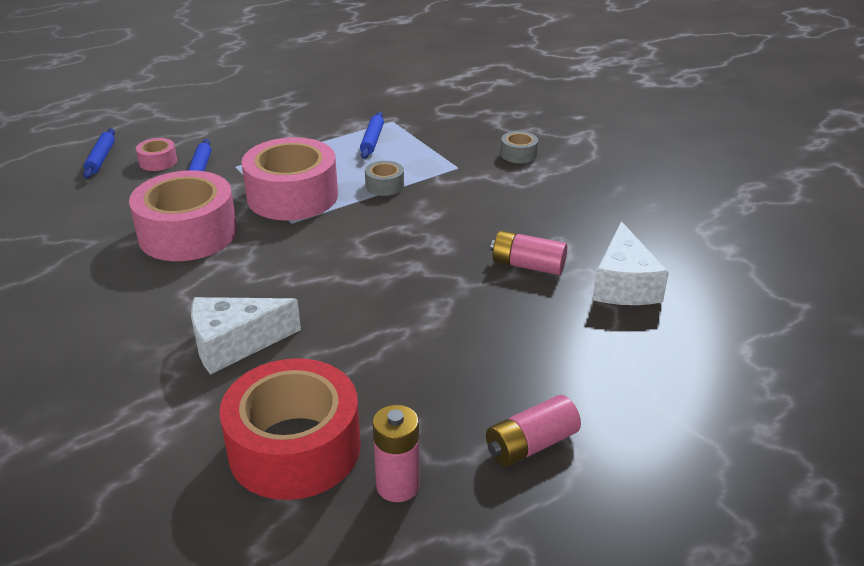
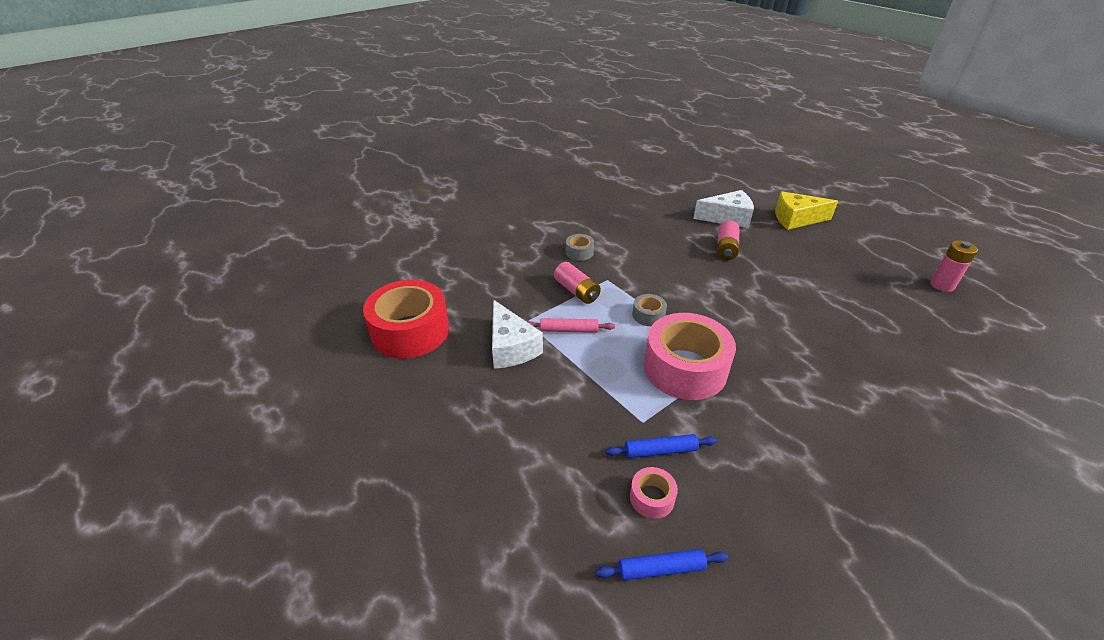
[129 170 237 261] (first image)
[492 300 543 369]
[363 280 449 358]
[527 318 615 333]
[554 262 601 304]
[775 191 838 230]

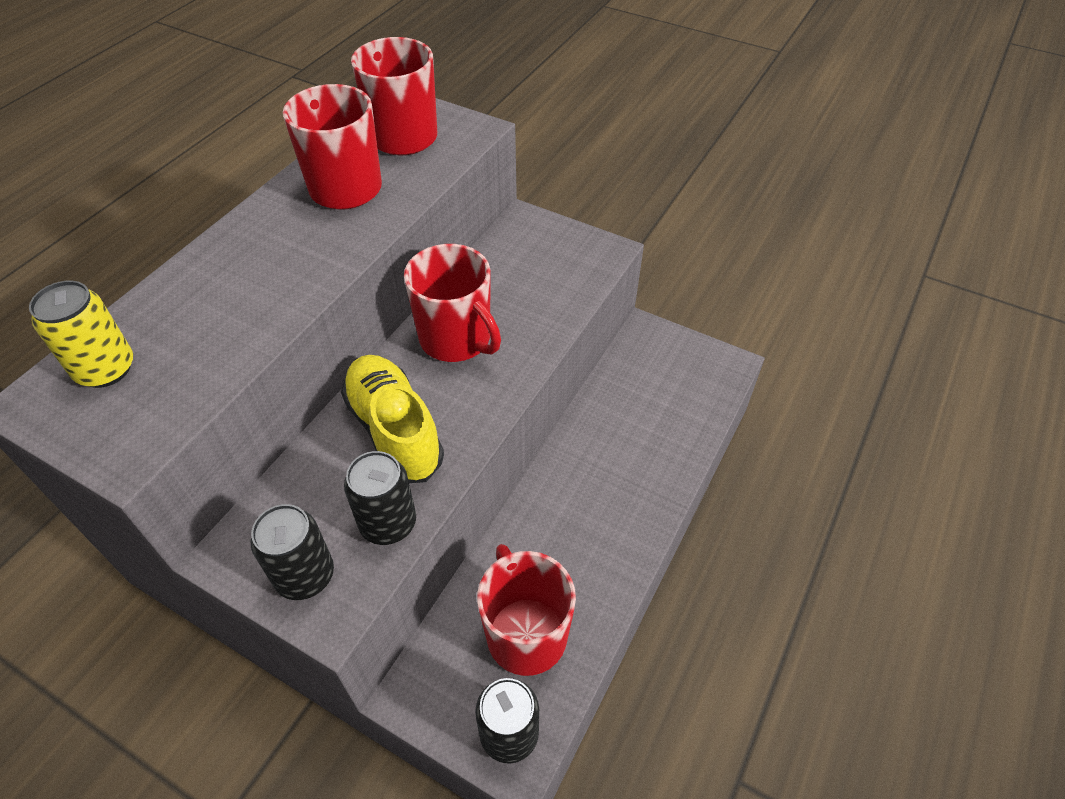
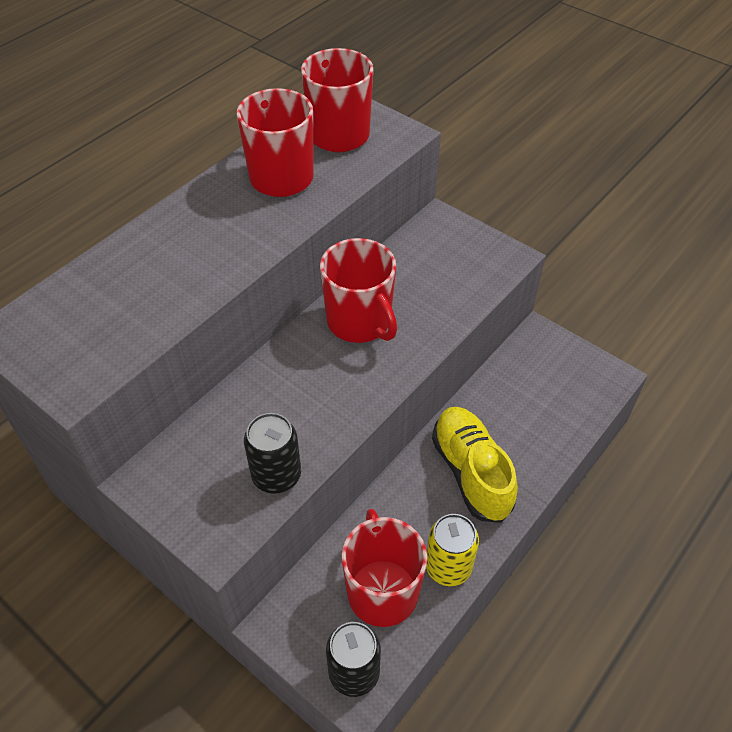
[426 514 479 586]
[251 504 334 600] (first image)
[432 407 518 523]

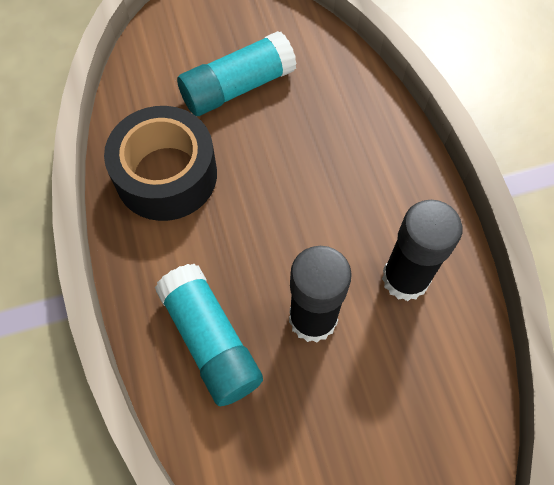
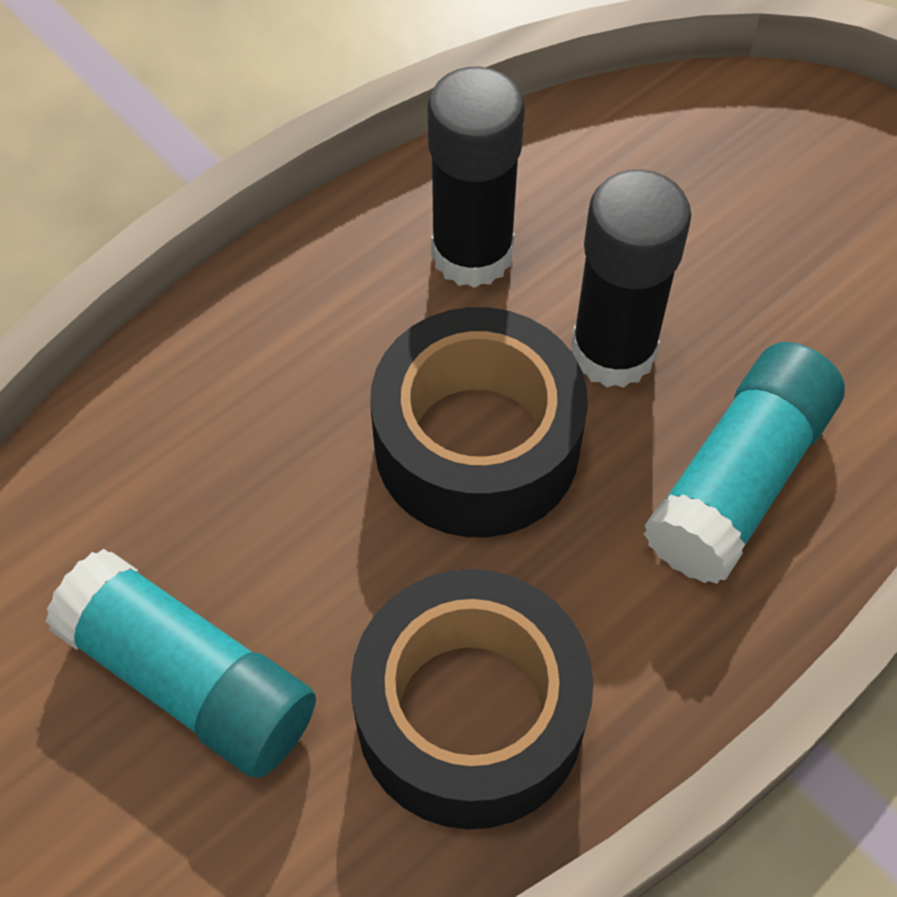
[370 307 588 537]

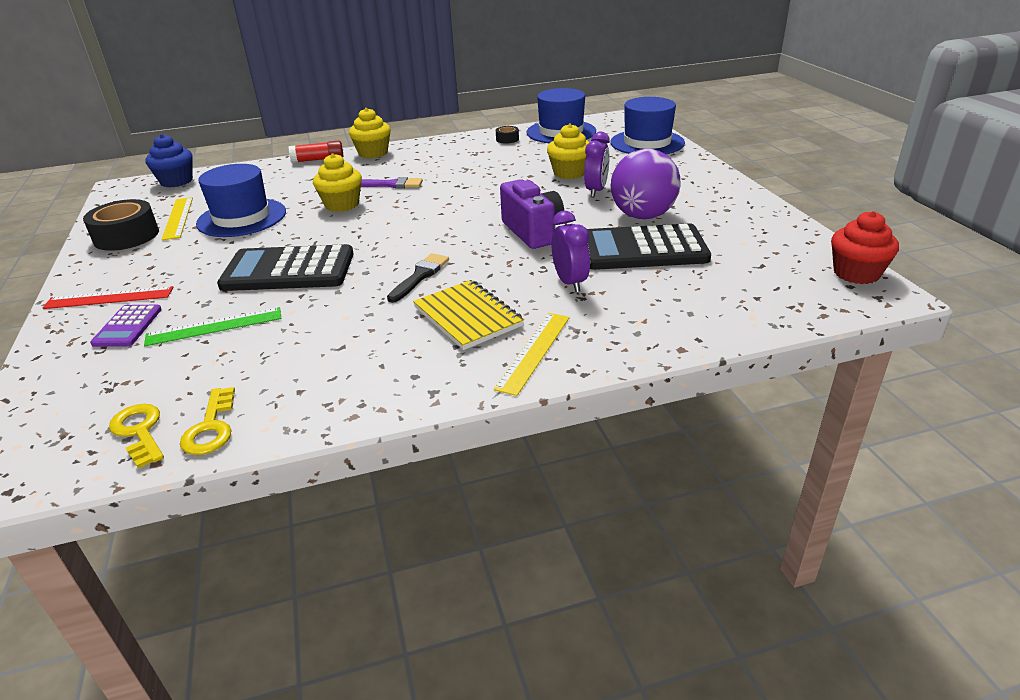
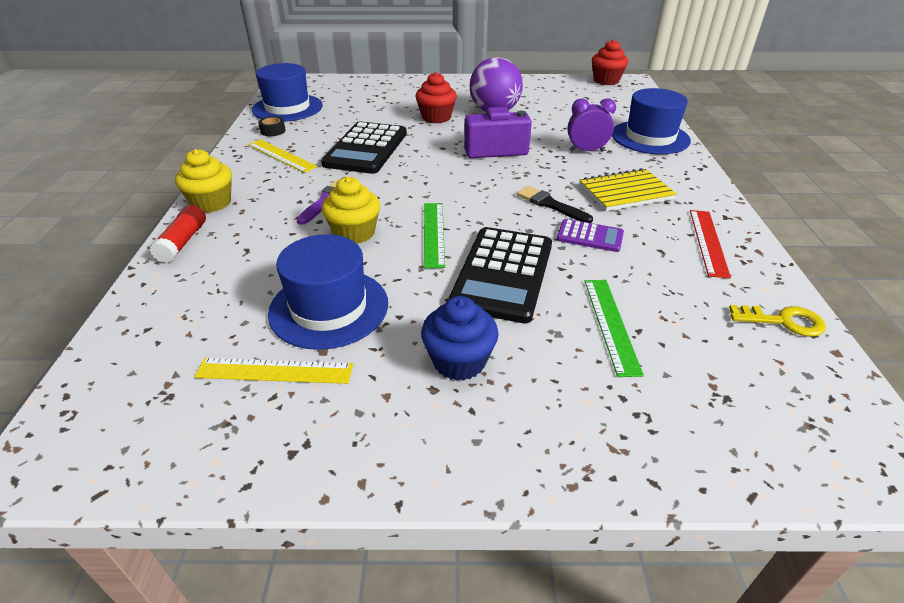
[690 210 731 279]
[83 199 159 251] (first image)
[557 219 624 252]
[109 404 164 468] (first image)
[421 296 499 381]
[248 139 317 173]
[547 123 589 179] (first image)
[416 72 457 123]
[321 121 407 174]
[612 88 691 154]
[424 203 445 268]

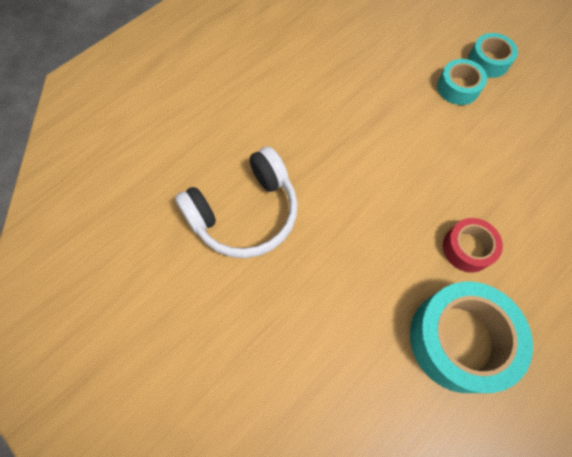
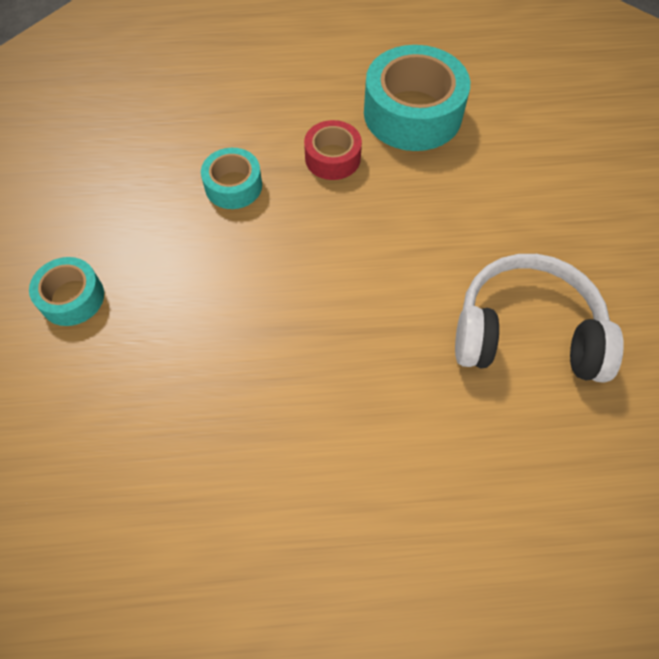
[201 148 262 209]

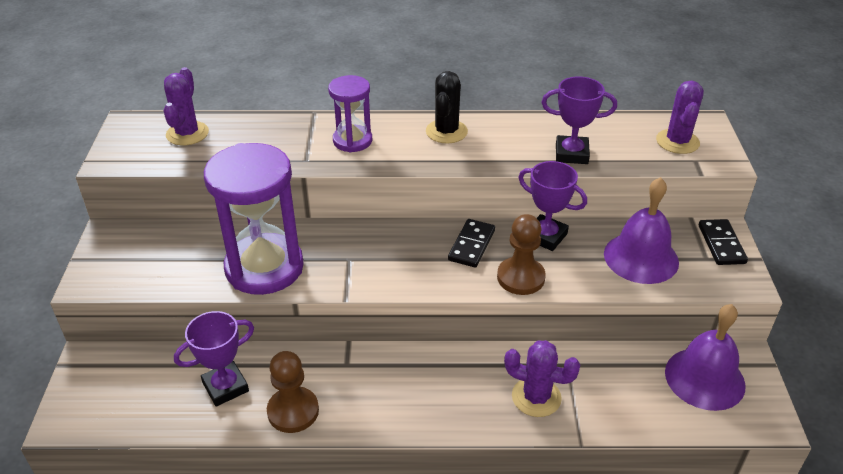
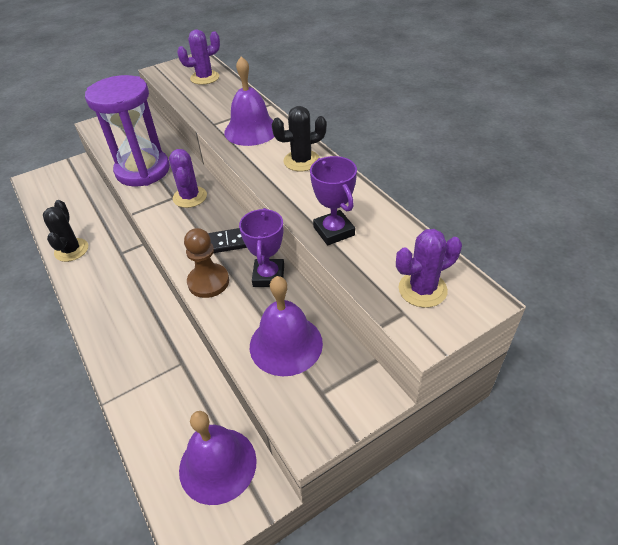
[174 311 254 407] (first image)
[43 200 88 262]
[224 56 275 146]
[169 149 207 208]
[699 219 748 265] (first image)

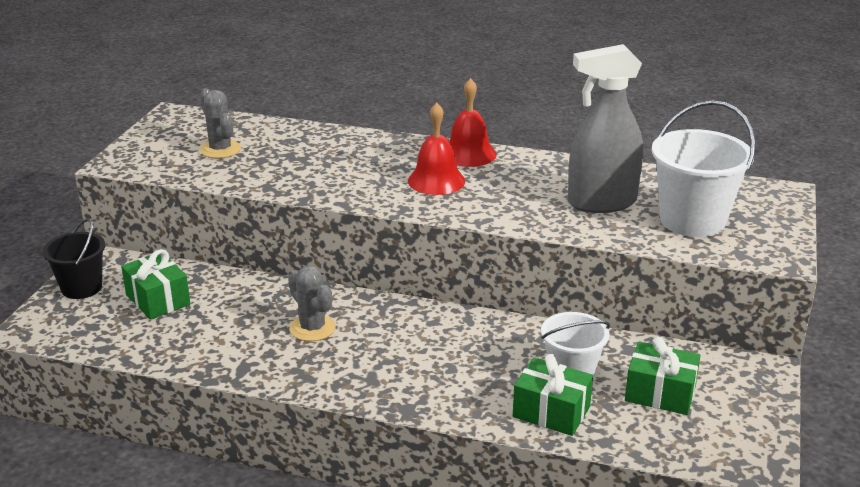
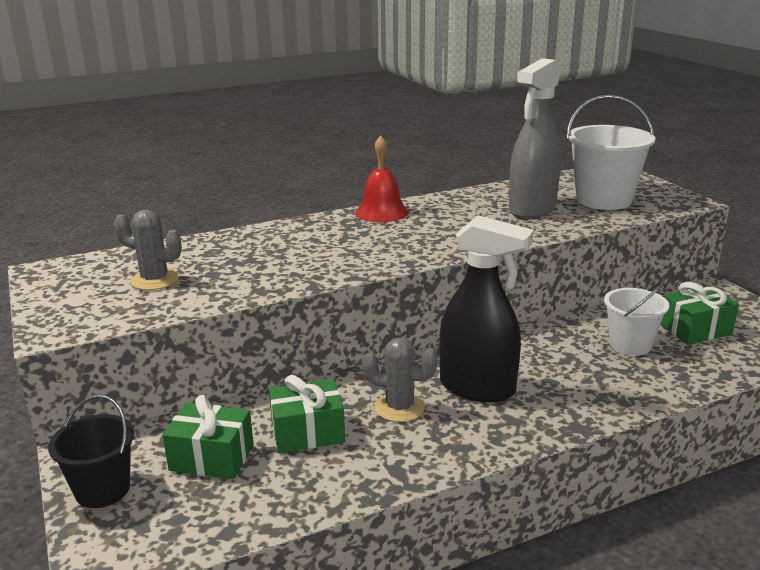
[408 103 465 195] (first image)
[269 375 345 453]
[439 215 534 402]

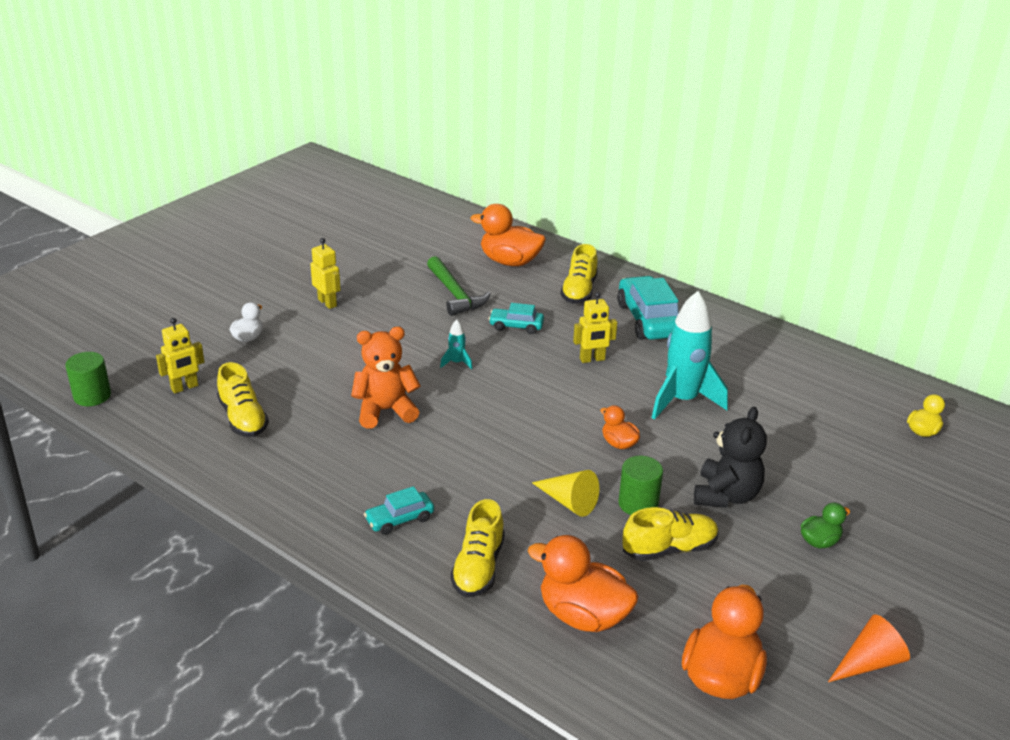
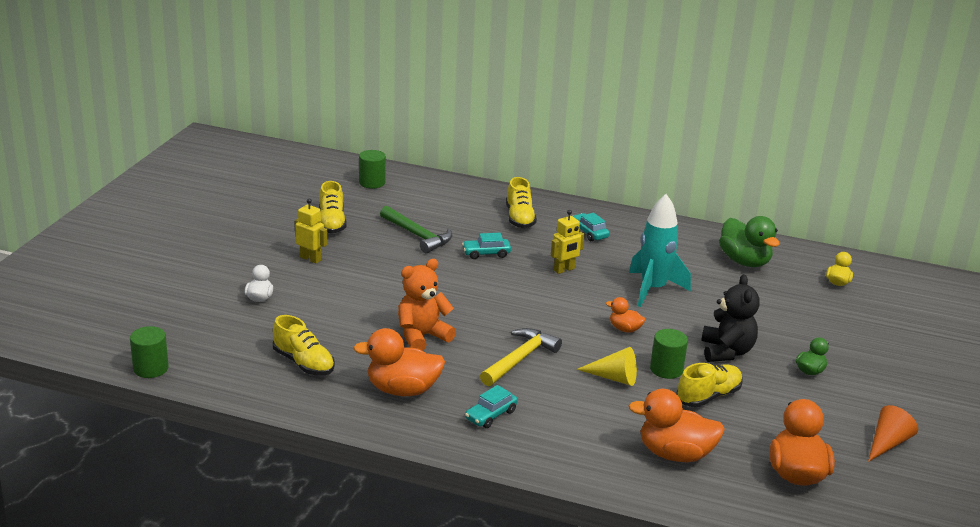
[156 318 204 394] (first image)
[440 320 472 369] (first image)
[319 181 346 234]
[353 328 445 396]
[573 213 610 241]
[359 150 386 189]
[480 328 562 386]
[719 216 780 267]

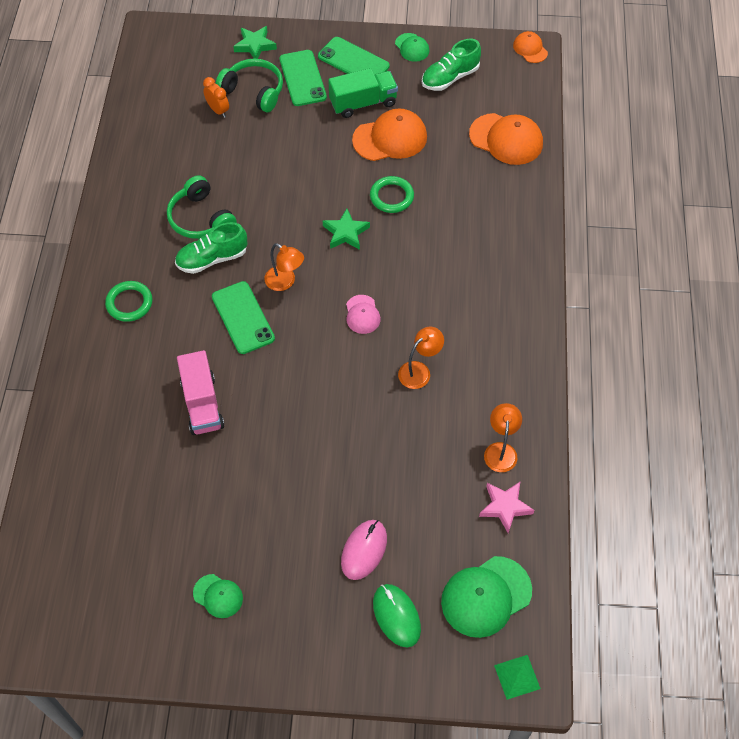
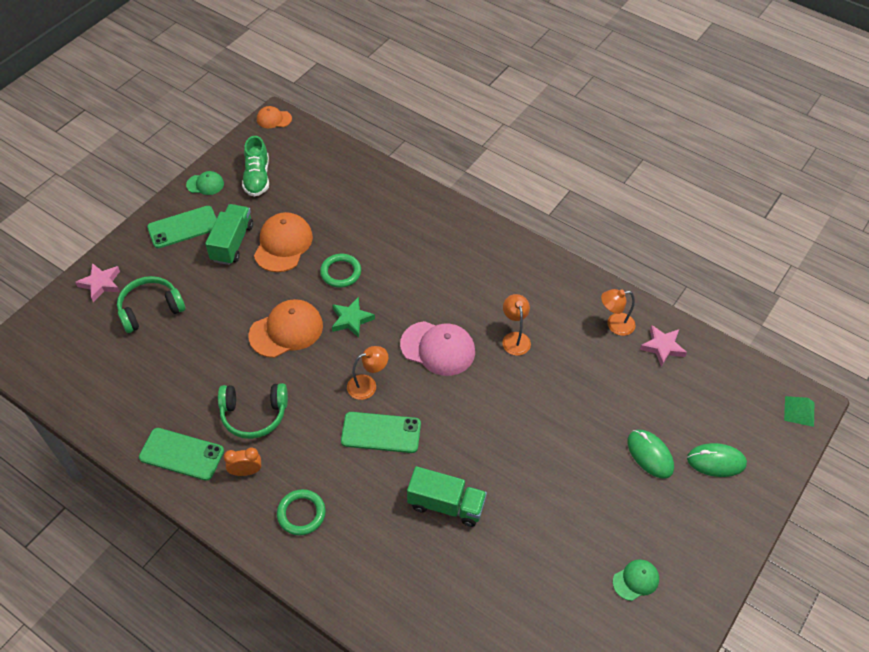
[175 222 247 274] (first image)
[407 466 487 527]
[224 447 261 476]
[75 263 120 302]
[139 428 224 481]
[627 430 674 479]
[400 321 475 376]
[441 556 532 638] (first image)
[249 299 323 358]
[601 289 636 336]

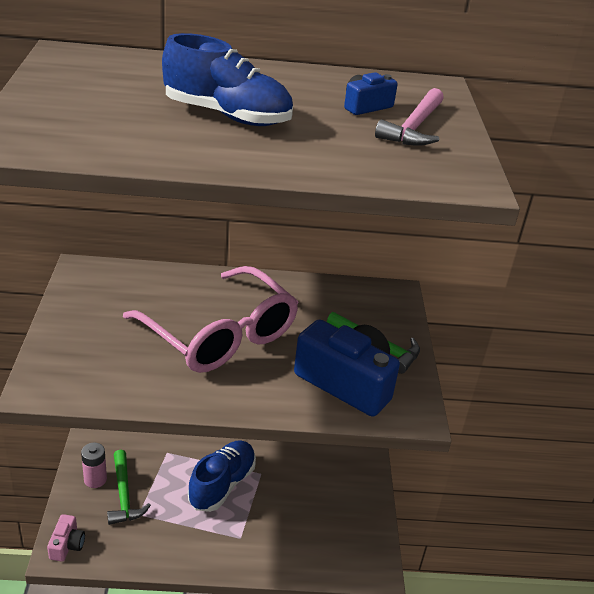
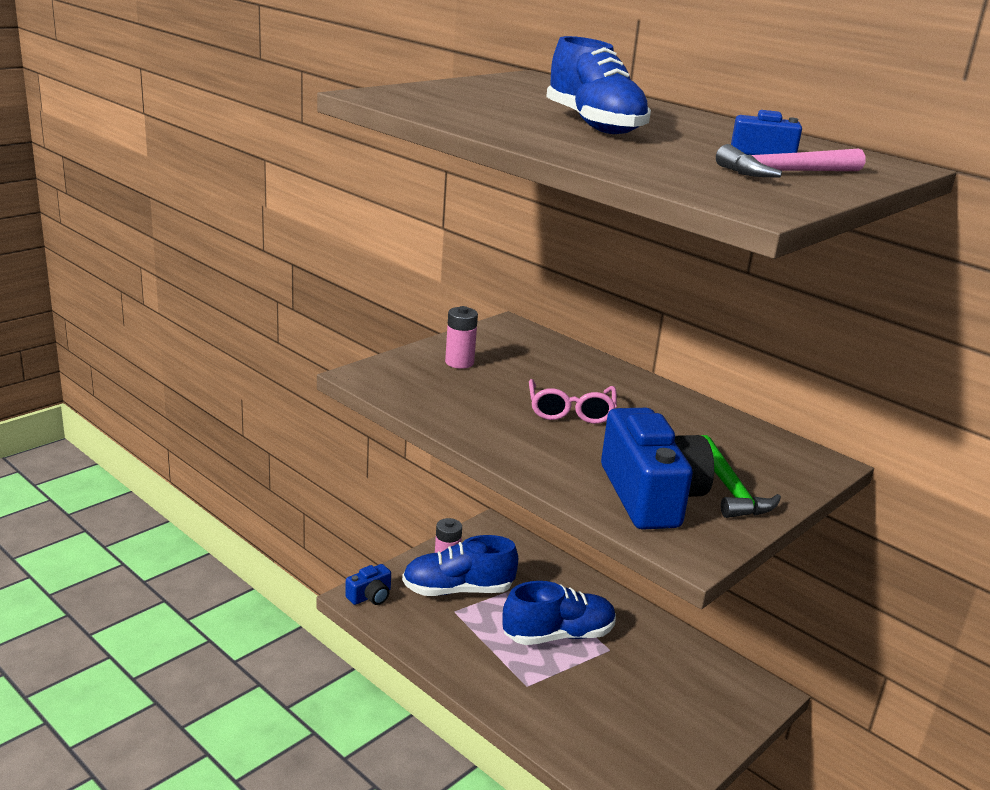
[345 564 391 605]
[402 535 518 596]
[529 379 617 424]
[445 306 478 369]

